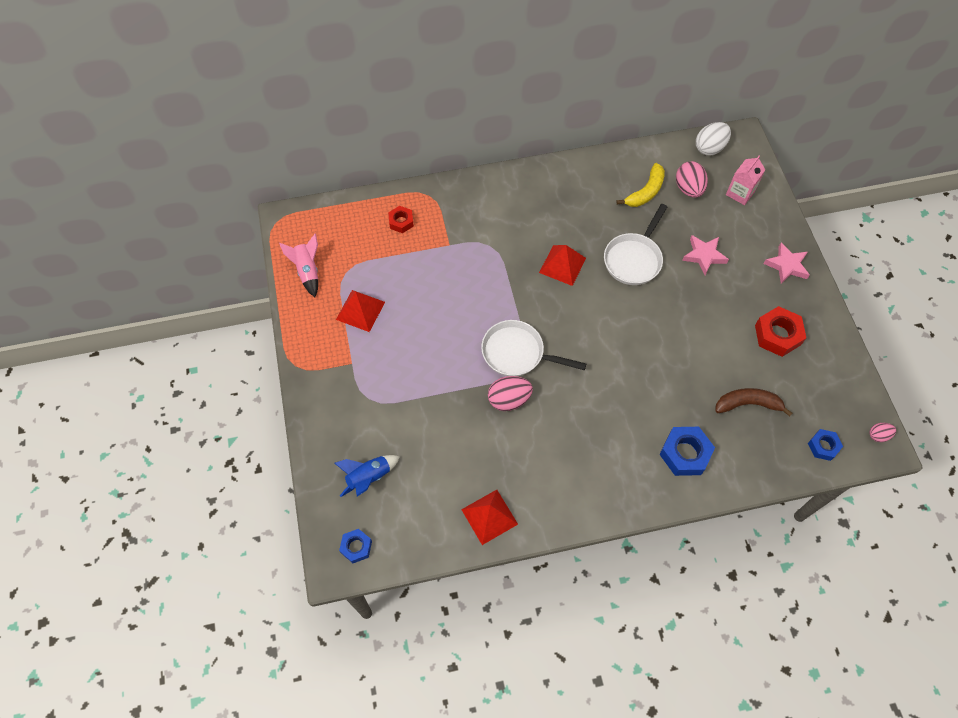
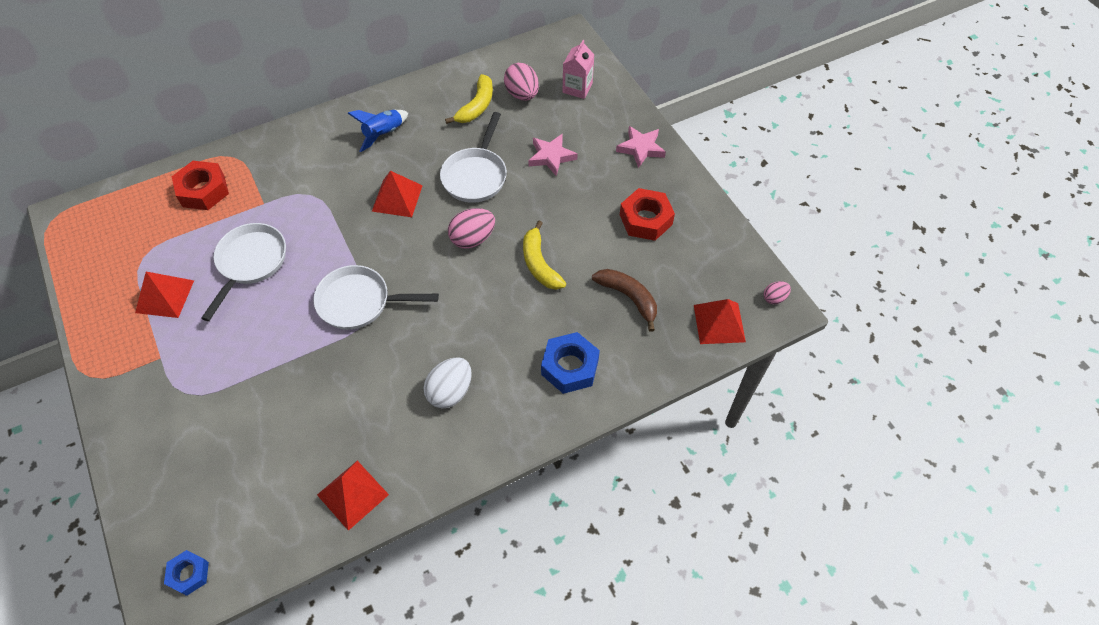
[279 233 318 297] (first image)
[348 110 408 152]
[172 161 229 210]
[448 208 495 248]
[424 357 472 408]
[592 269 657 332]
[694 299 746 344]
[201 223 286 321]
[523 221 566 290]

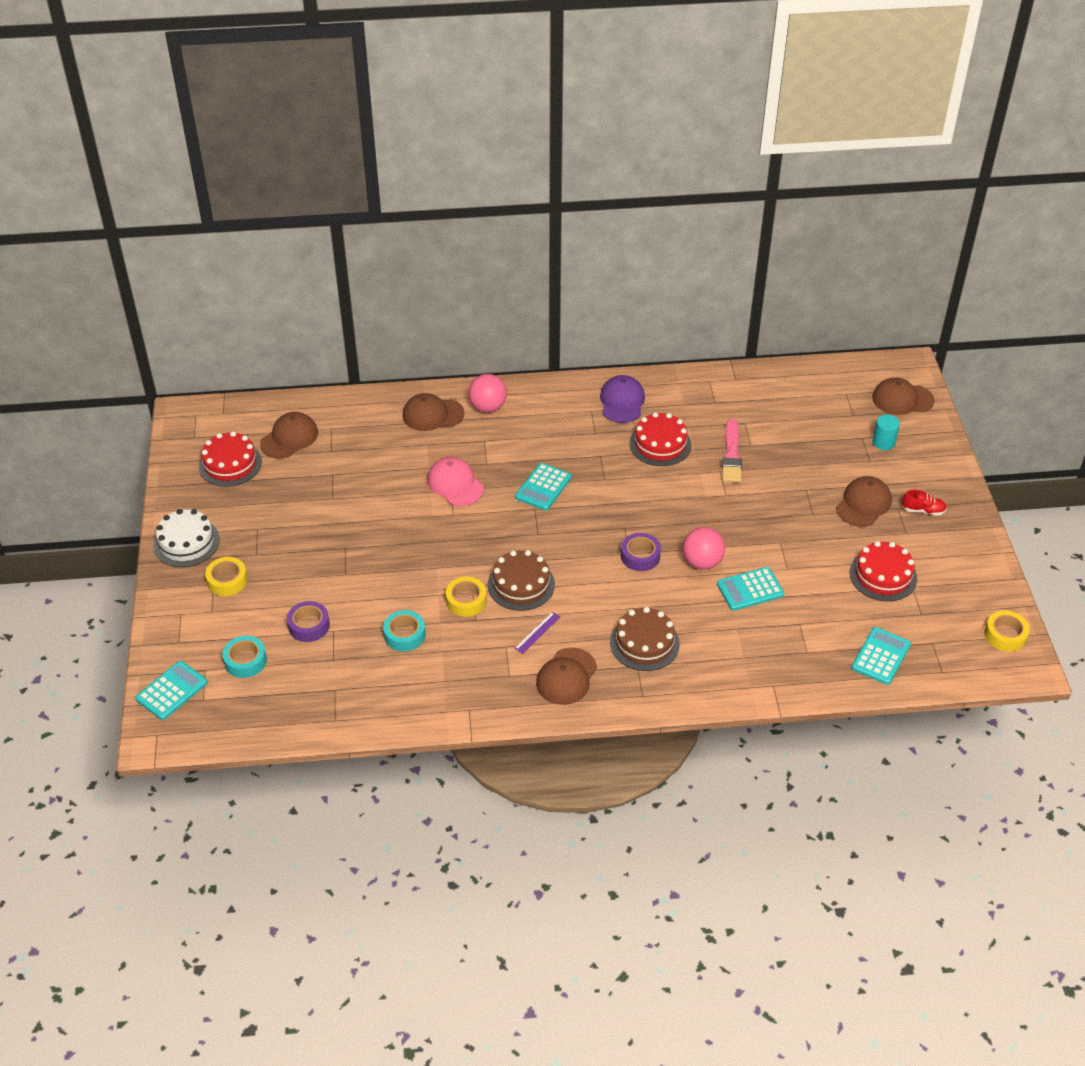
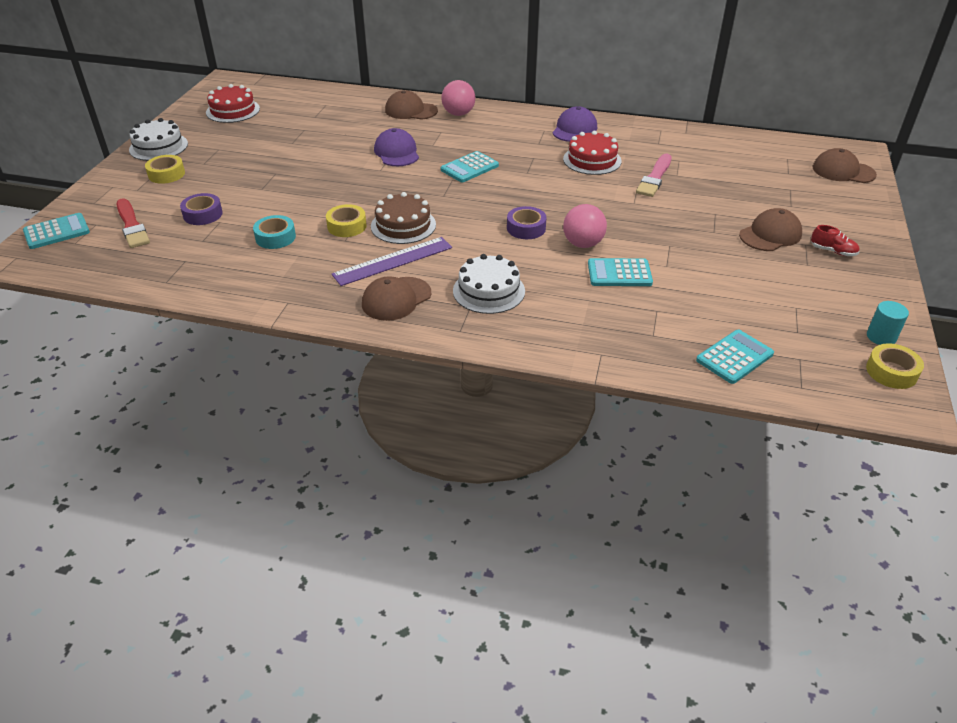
[116 198 150 248]
[260 412 318 459] (first image)
[374 128 419 166]
[332 237 452 286]
[453 254 525 314]
[849 541 917 601] (first image)
[867 301 909 345]

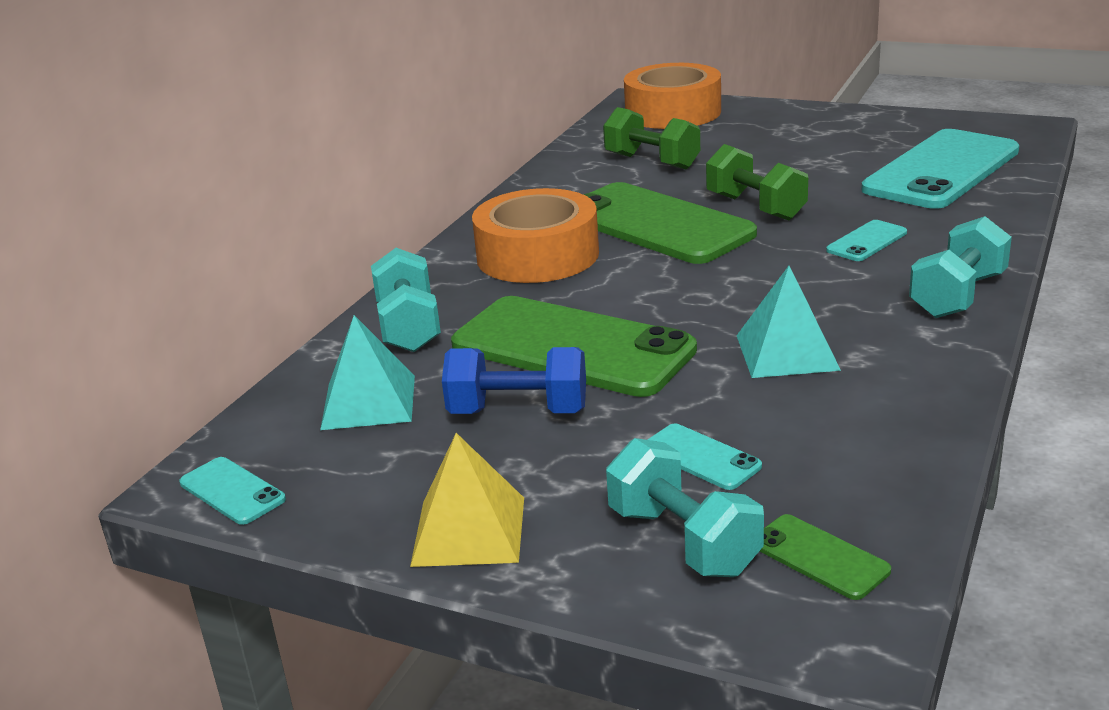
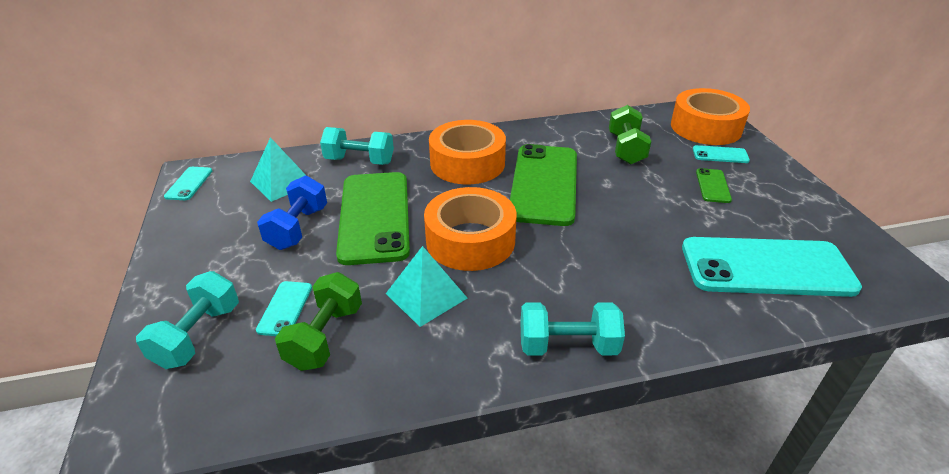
[320 127 394 165]
[410 433 524 567] (first image)
[257 175 327 250]
[275 272 362 371]
[696 168 732 203]
[693 145 750 163]
[424 187 517 271]

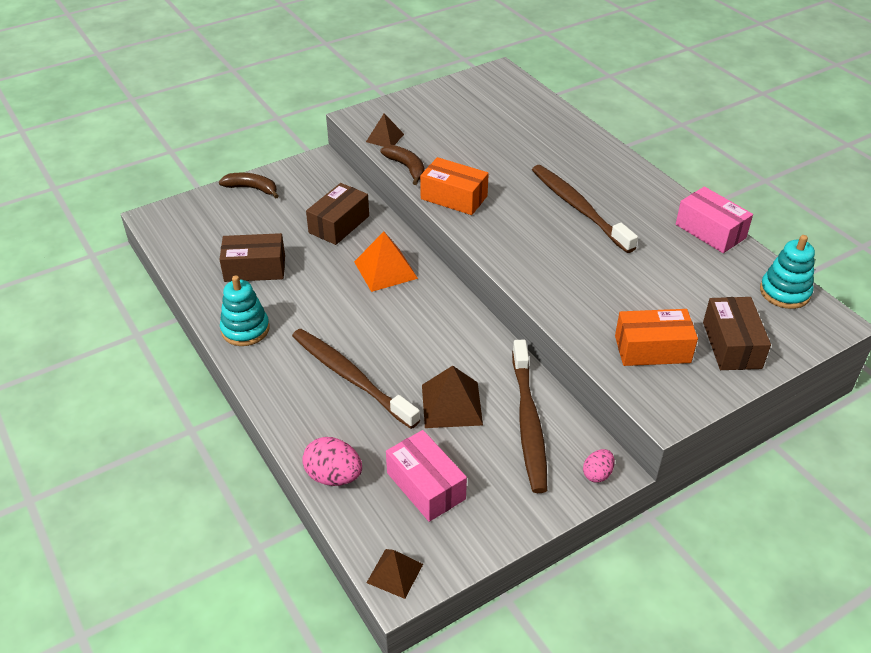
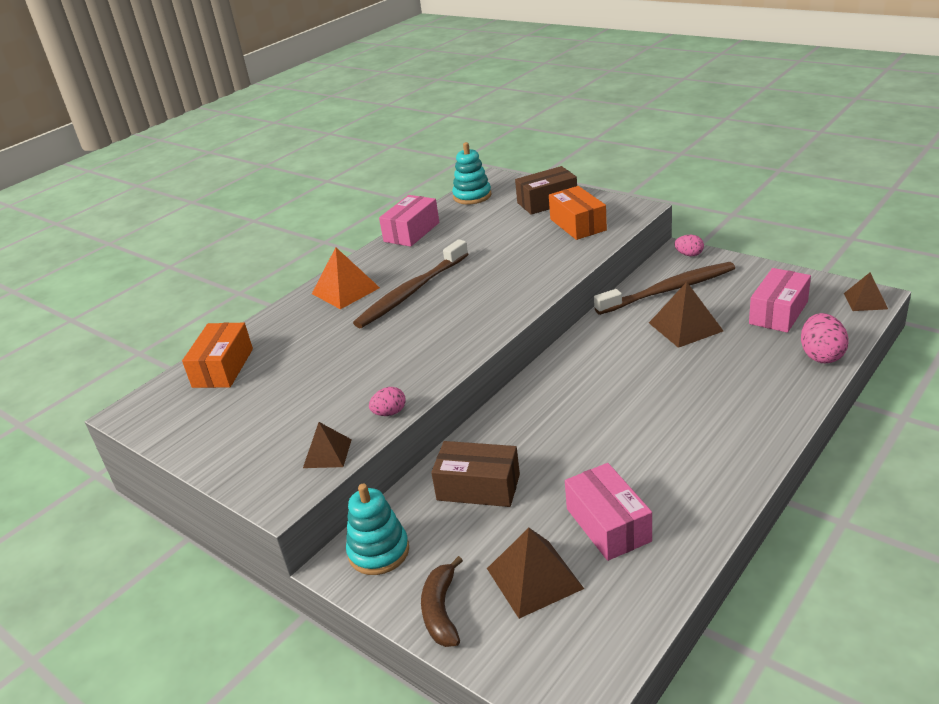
[565 463 652 561]
[346 484 409 575]
[292 329 420 429] (first image)
[312 247 380 309]
[369 387 406 416]
[182 323 253 388]
[487 528 584 619]

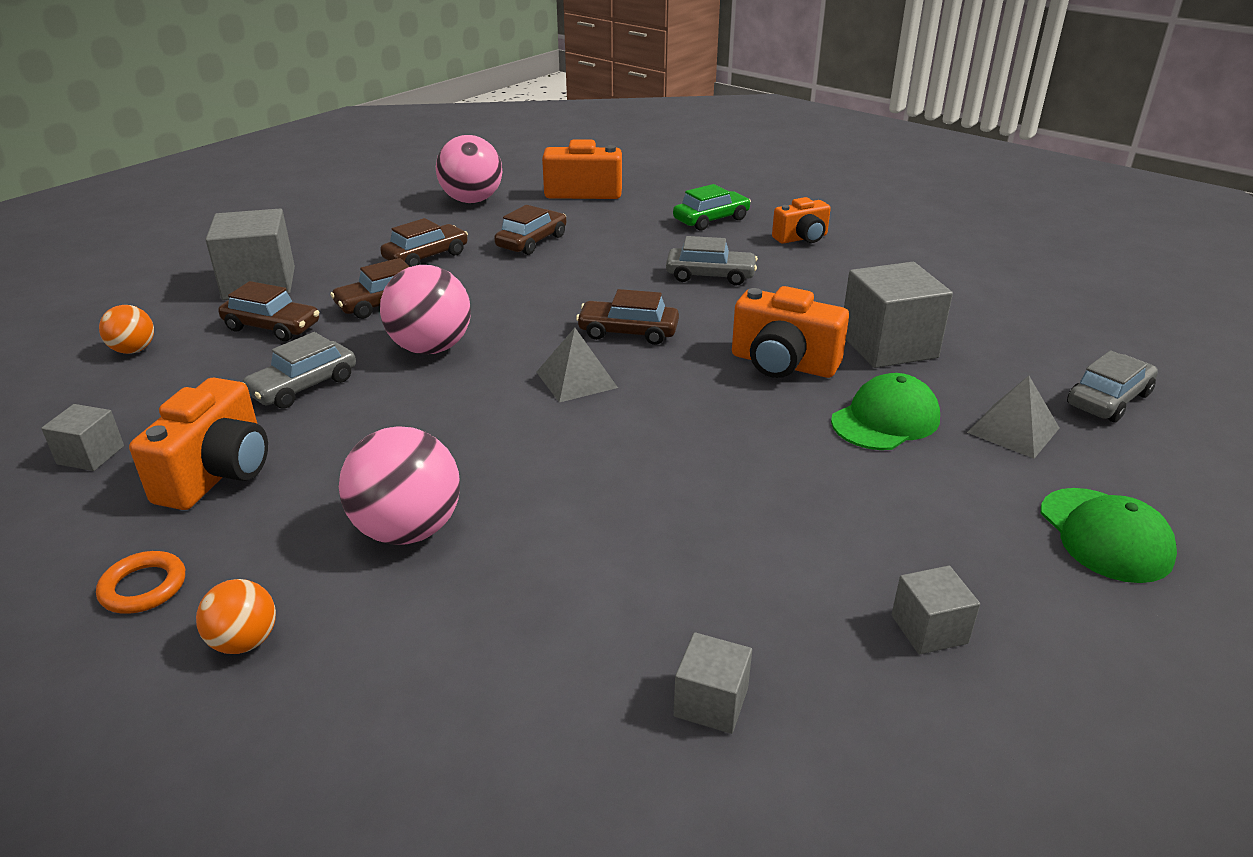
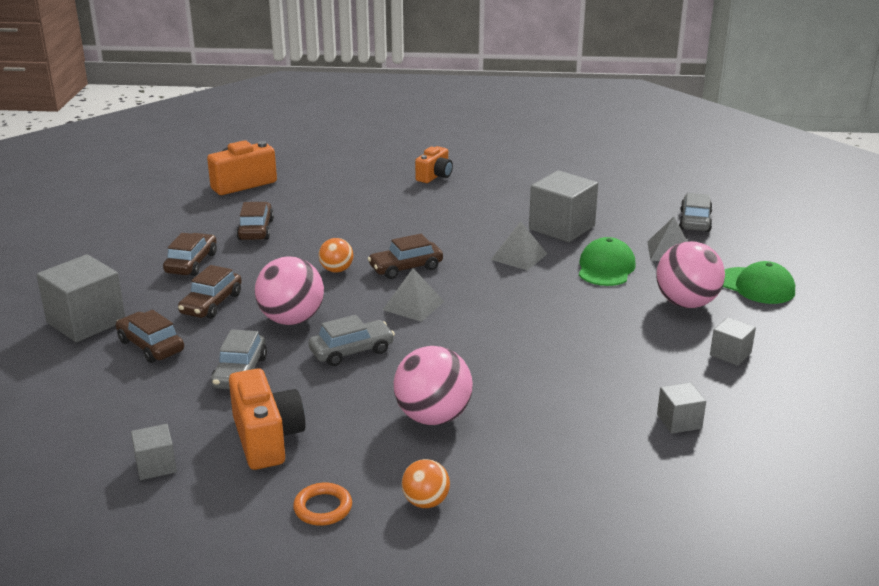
[319 238 353 273]
[116 310 184 363]
[656 241 725 308]
[308 315 395 366]
[673 184 751 231] (first image)
[491 221 547 270]

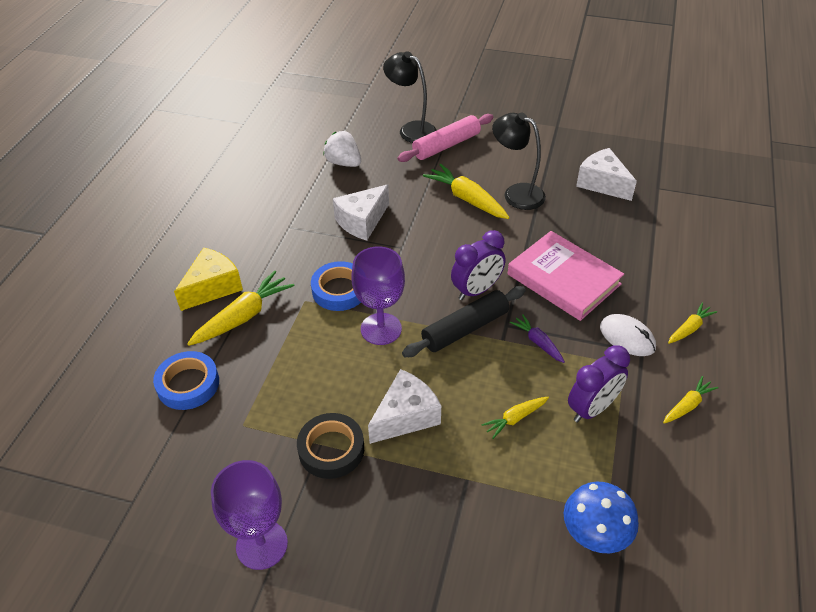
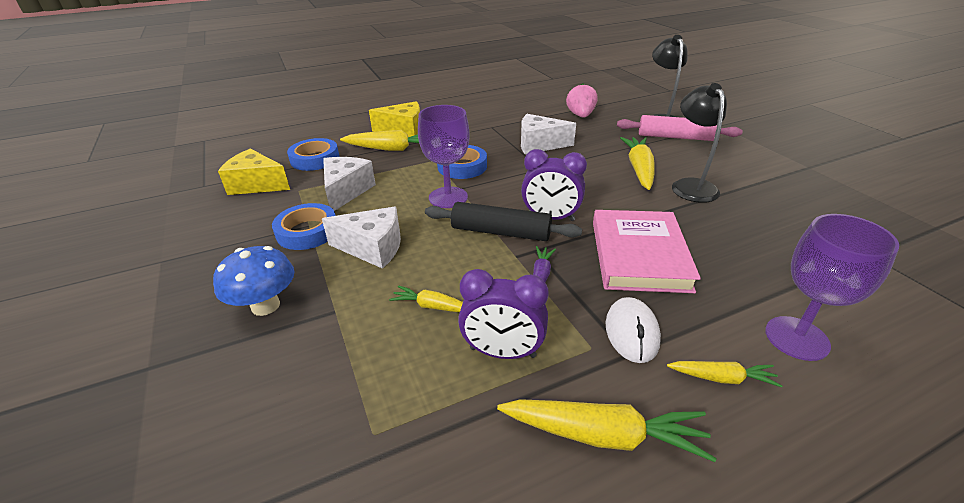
[765 214 899 361]
[272 203 336 250]
[566 84 597 117]
[213 246 295 316]
[323 157 376 211]
[497 399 717 462]
[218 149 290 195]

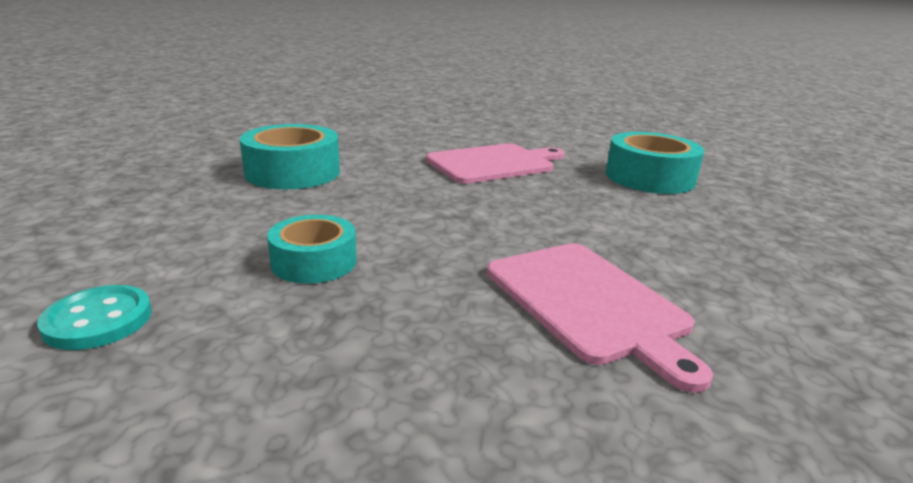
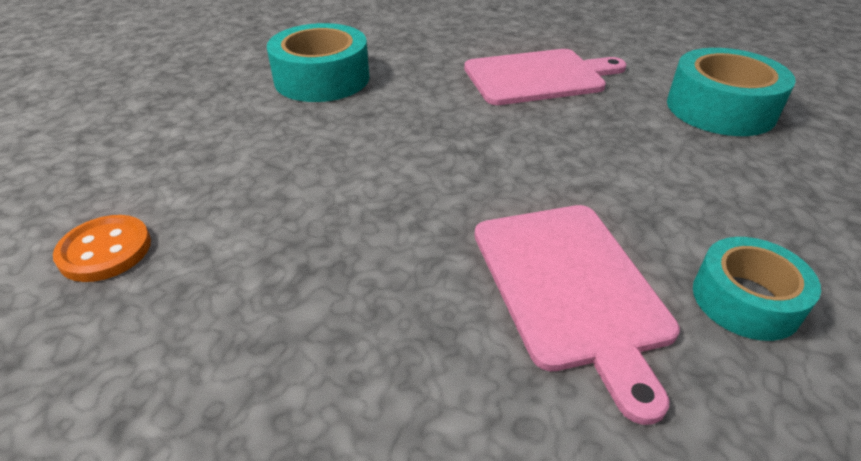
[53 215 151 282]
[693 237 821 341]

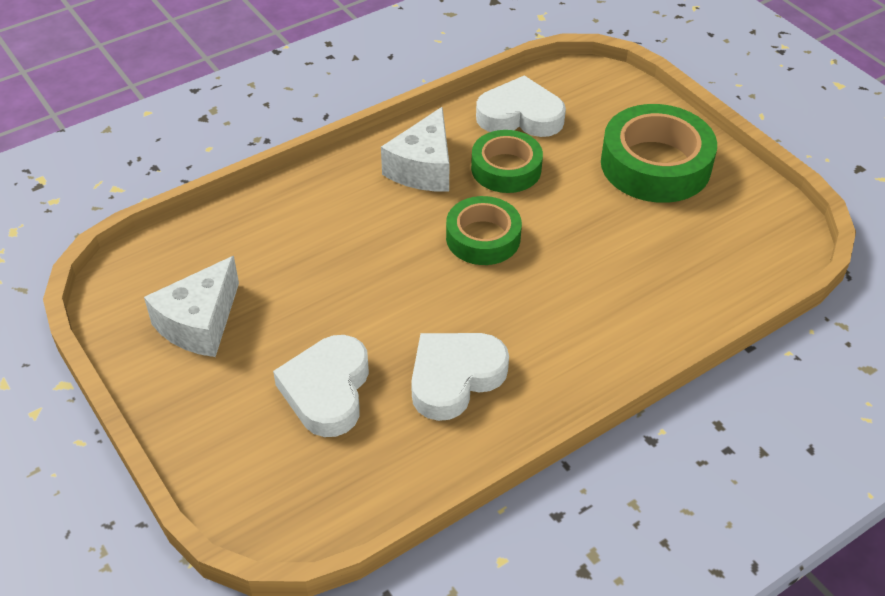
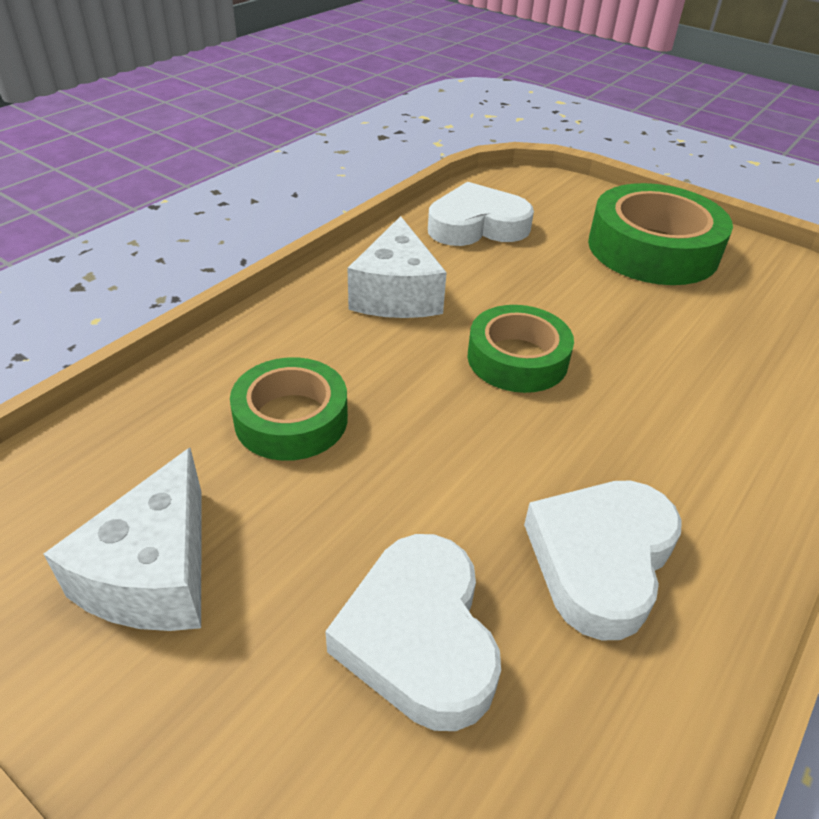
[230 357 348 461]

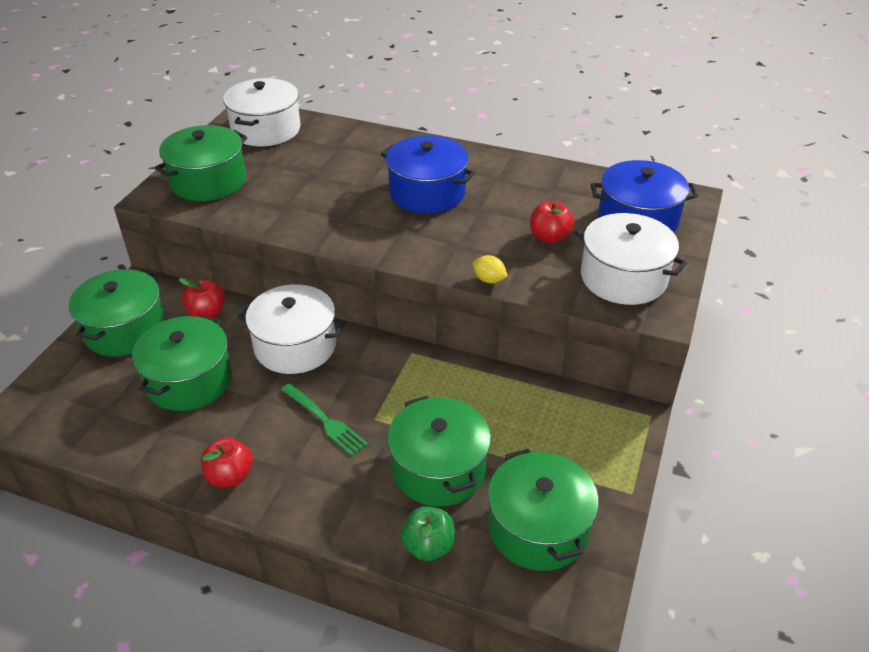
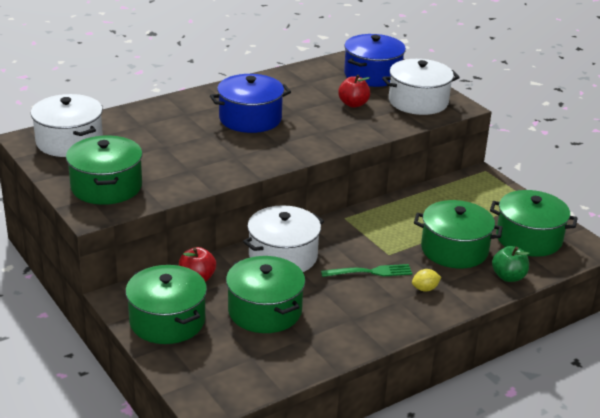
[201 438 253 487] (first image)
[412 269 441 292]

